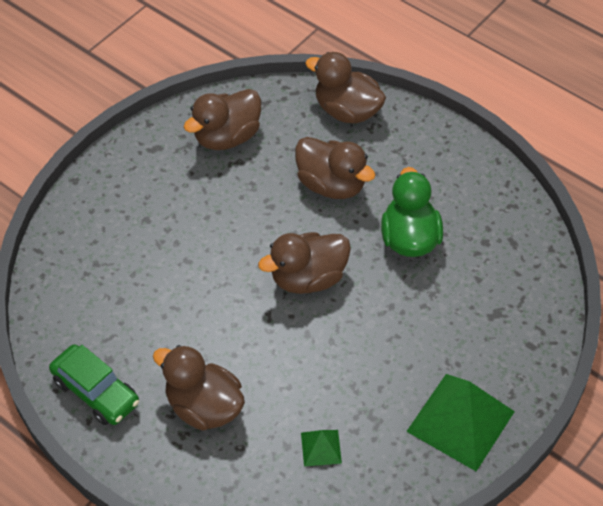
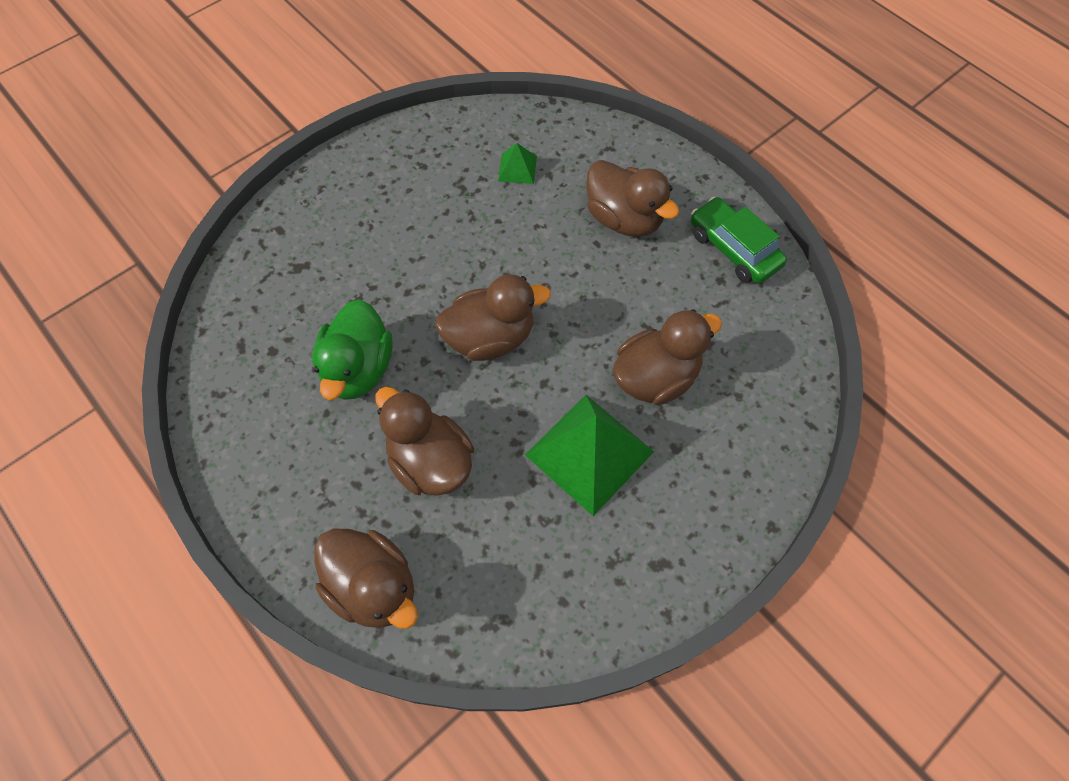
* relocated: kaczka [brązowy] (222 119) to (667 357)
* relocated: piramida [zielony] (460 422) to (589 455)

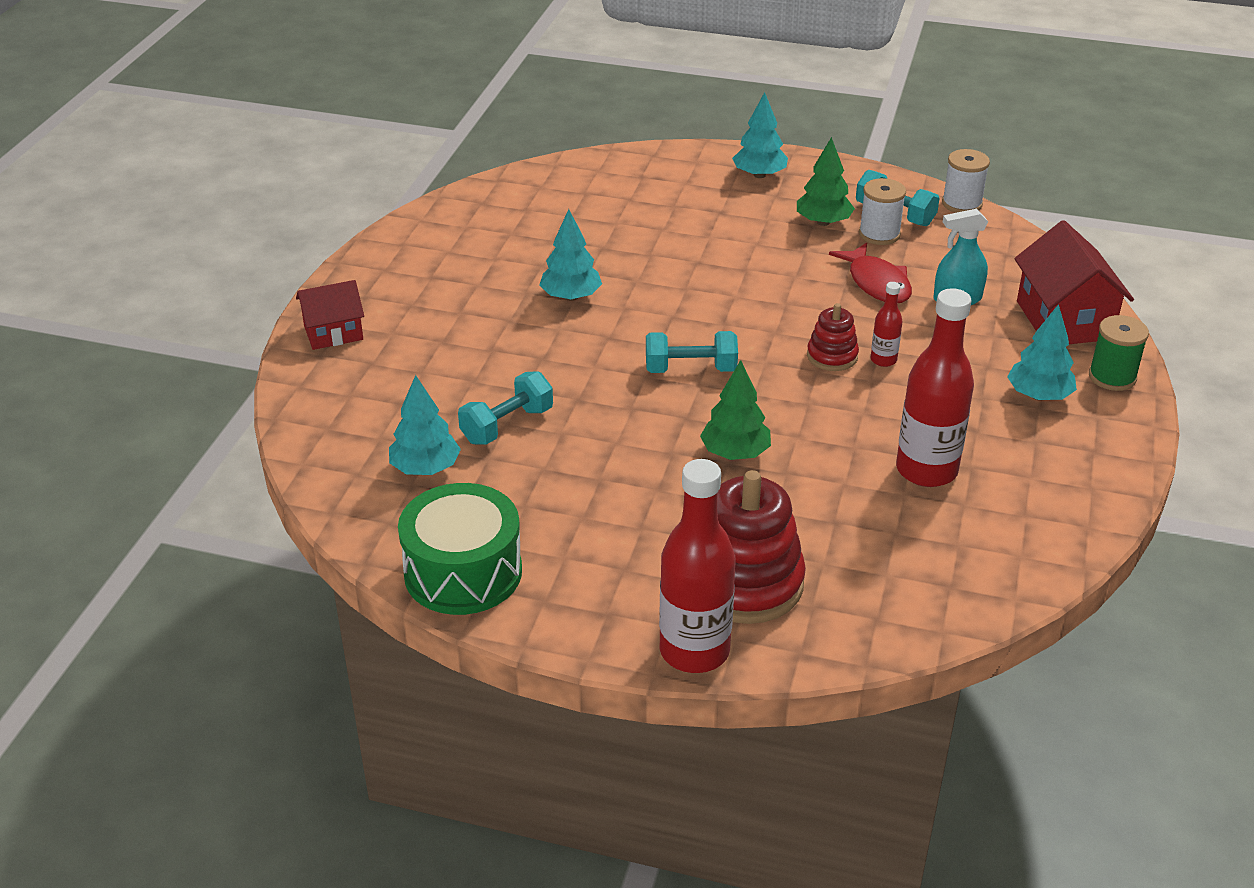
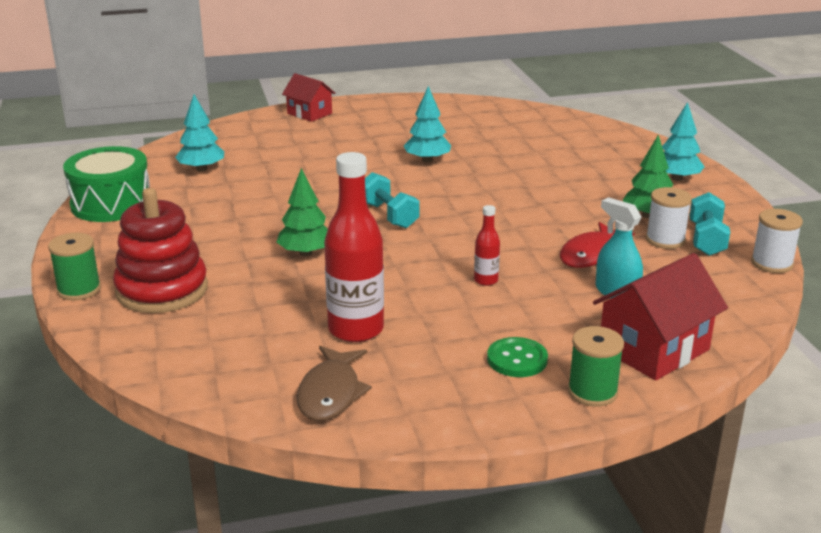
* missing: hantel [turkusowy] (505 408)
* exchanged: butelka [czerwony] (697 566) to szpulka [zielony] (74 267)
* missing: zabawka nakładanka [czerwony] (833 337)
* exchanged: drzewko [turkusowy] (1042 352) to guzik [zielony] (517 357)
* appeared: ryba [brązowy] (334 383)

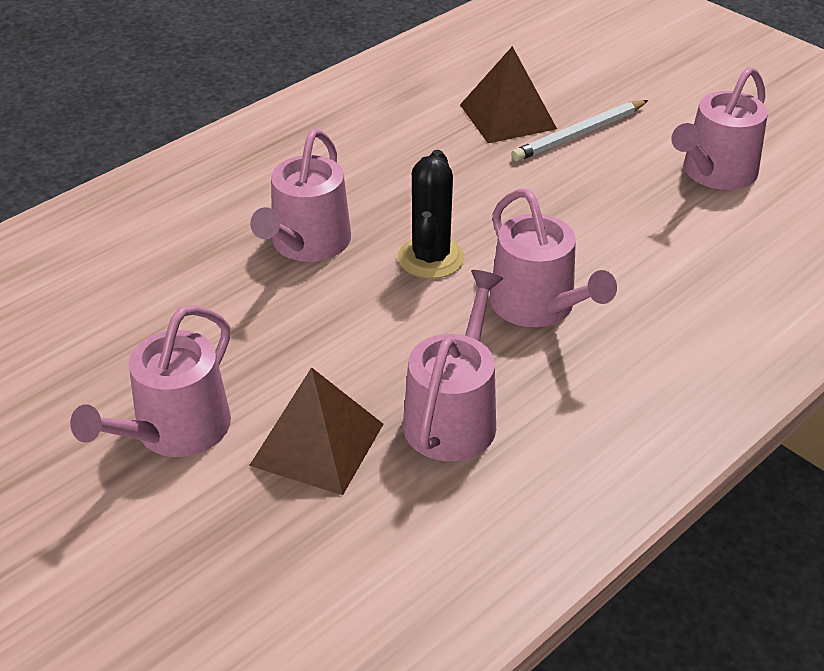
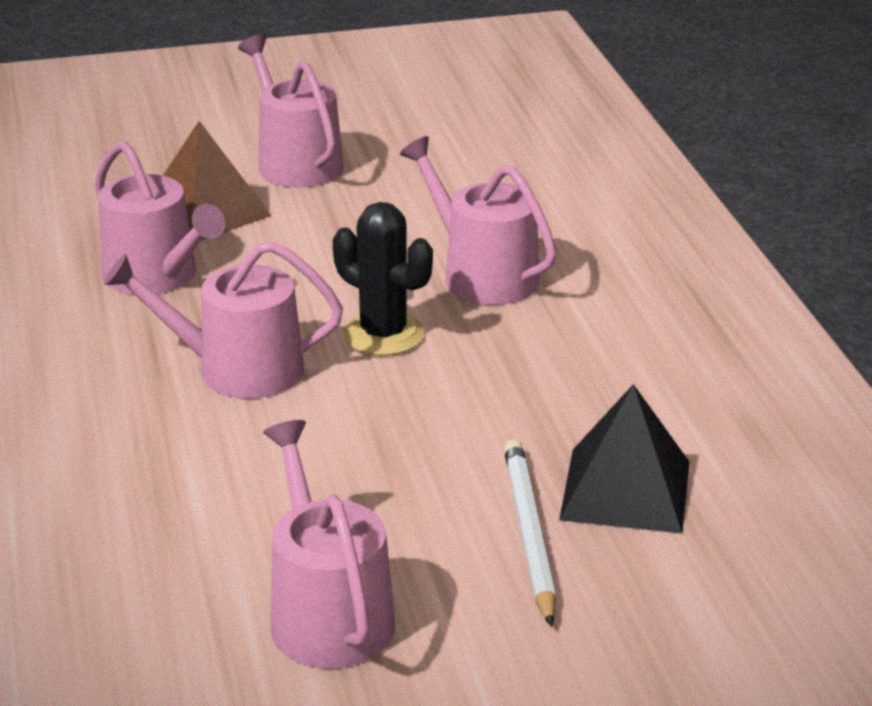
* colour: piramida [brązowy] (508 94) to piramida [czarny] (624 459)

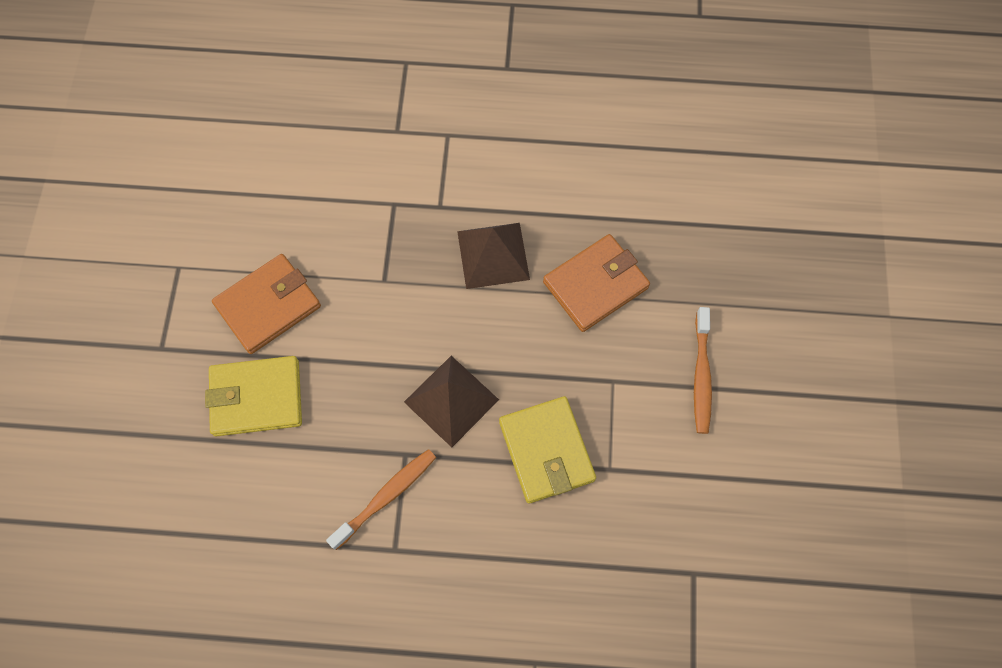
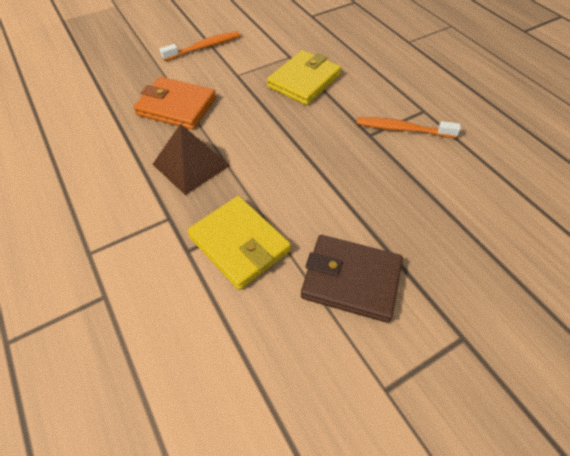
* relocated: portfel [żółty] (253 396) to (239 243)
* colour: portfel [pomarańczowy] (266 304) to portfel [brązowy] (352 279)
* missing: piramida [brązowy] (451 402)

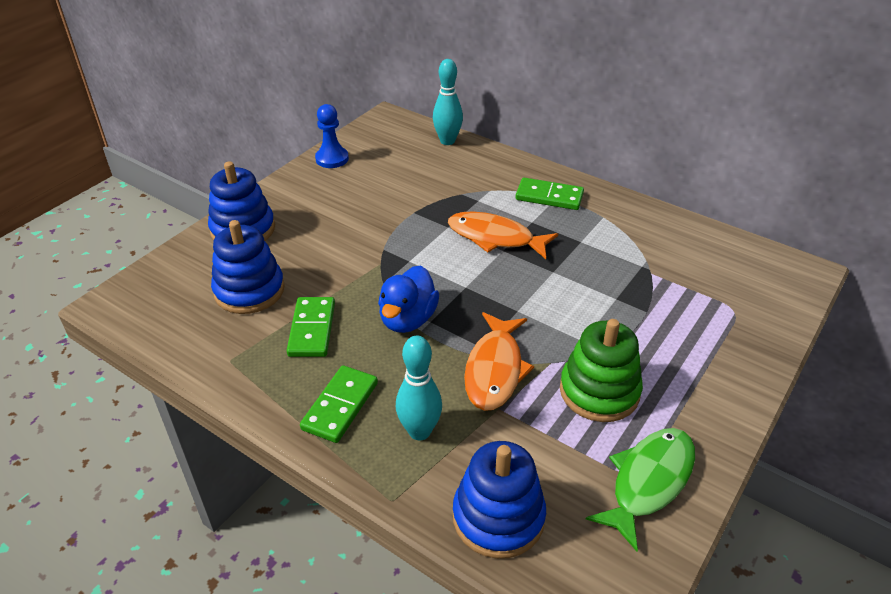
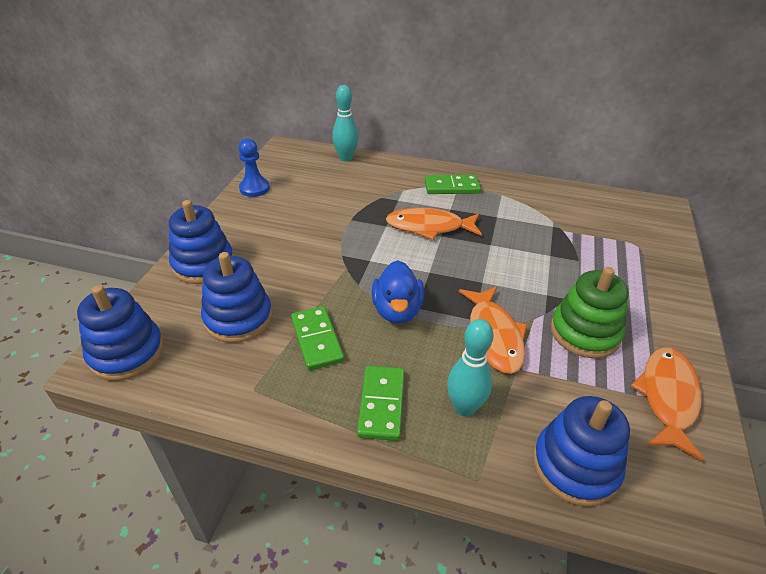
* colour: ryba [zielony] (640 490) to ryba [pomarańczowy] (667 404)
* appeared: zabawka nakładanka [niebieski] (120 333)

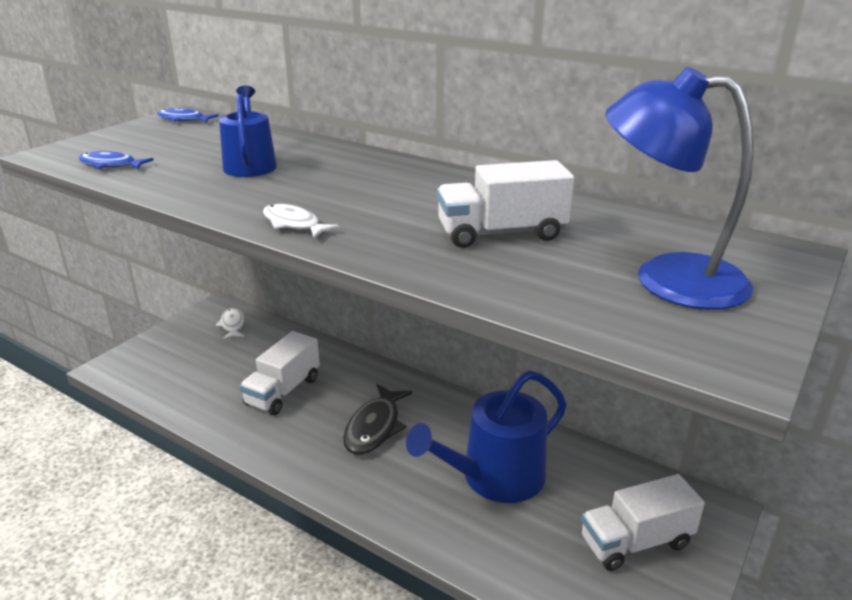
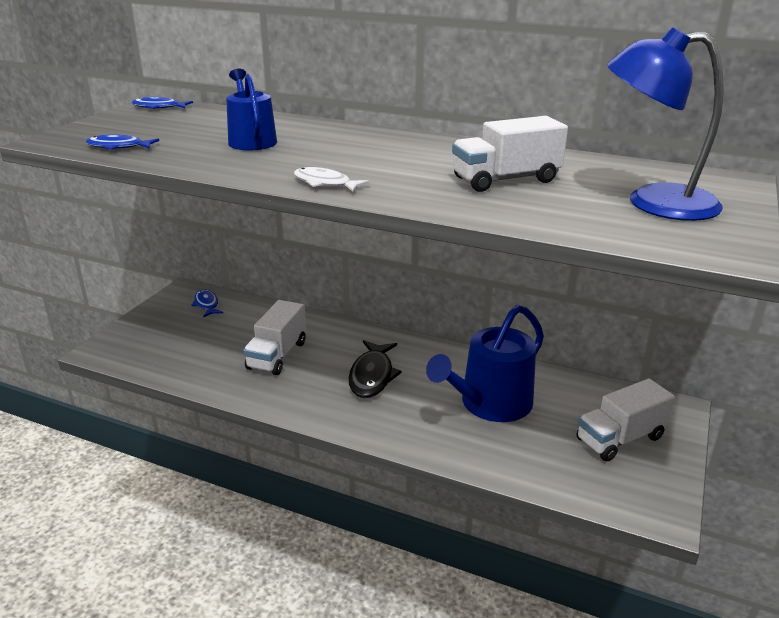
* colour: ryba [biały] (230 324) to ryba [niebieski] (207 303)

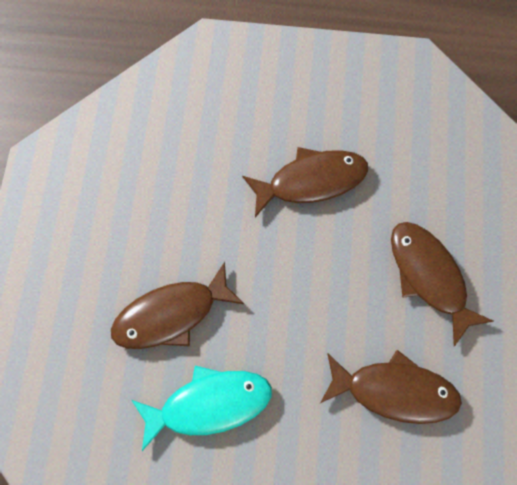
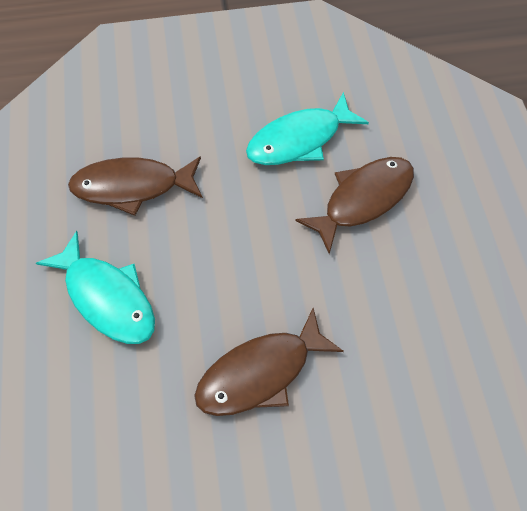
* colour: ryba [brązowy] (442 284) to ryba [turkusowy] (95 287)

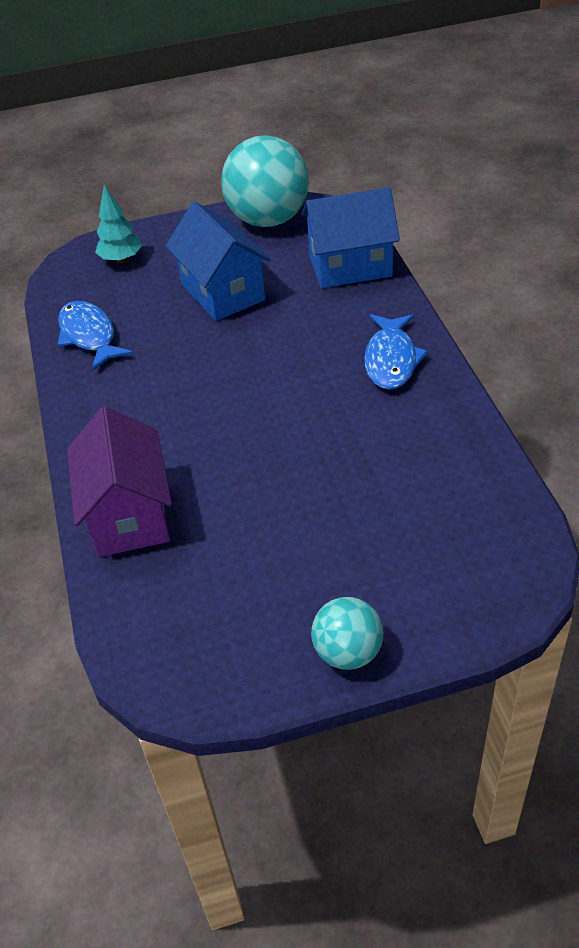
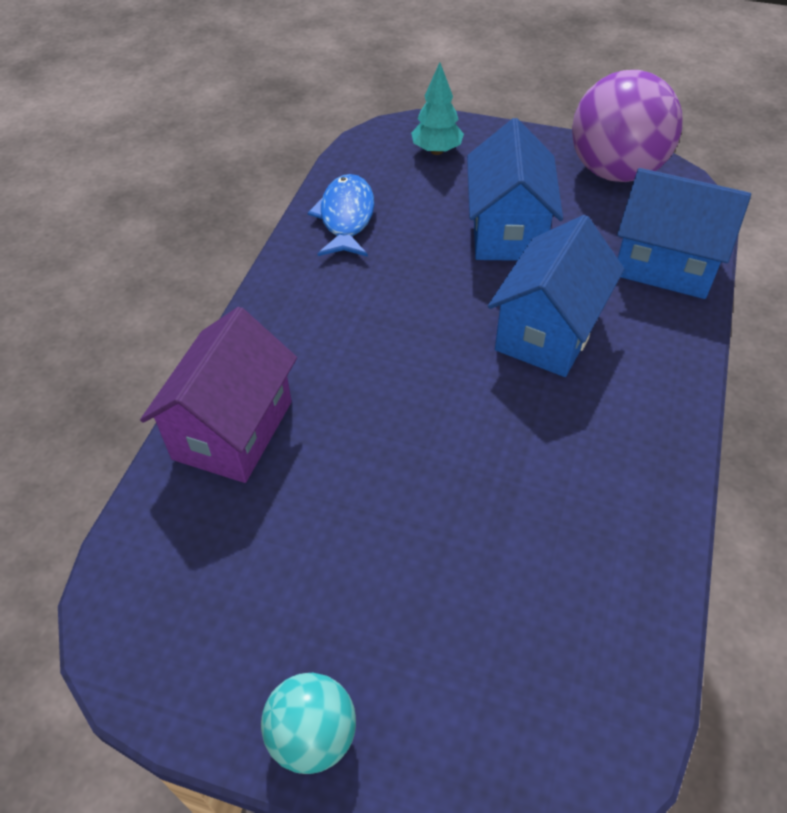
* colour: piłka [turkusowy] (265 181) to piłka [fioletowy] (627 126)
* missing: ryba [niebieski] (396 352)
* appeared: domek [niebieski] (556 296)

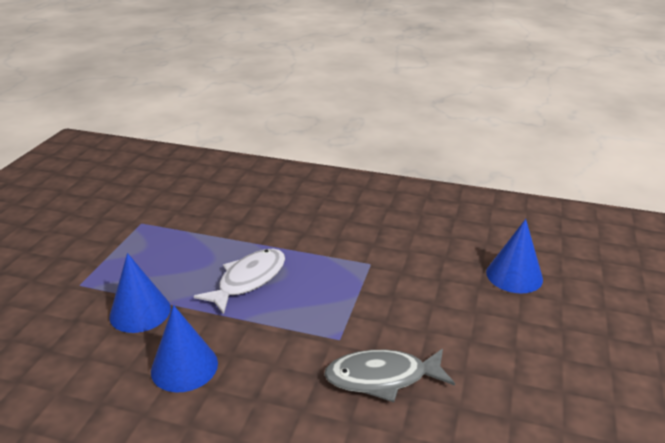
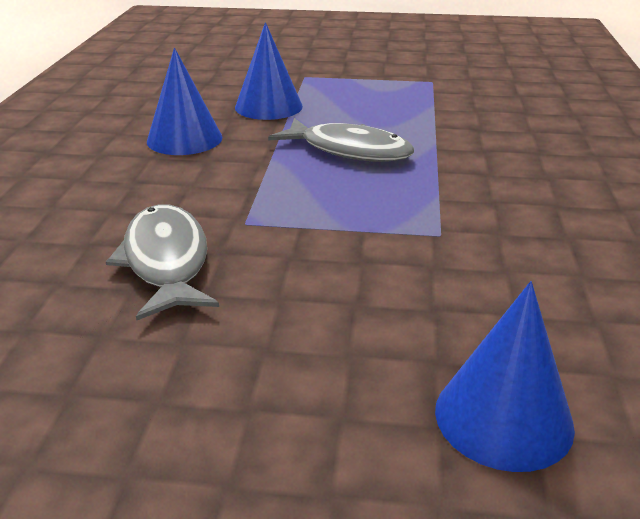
* colour: ryba [biały] (239 281) to ryba [szary] (341 140)

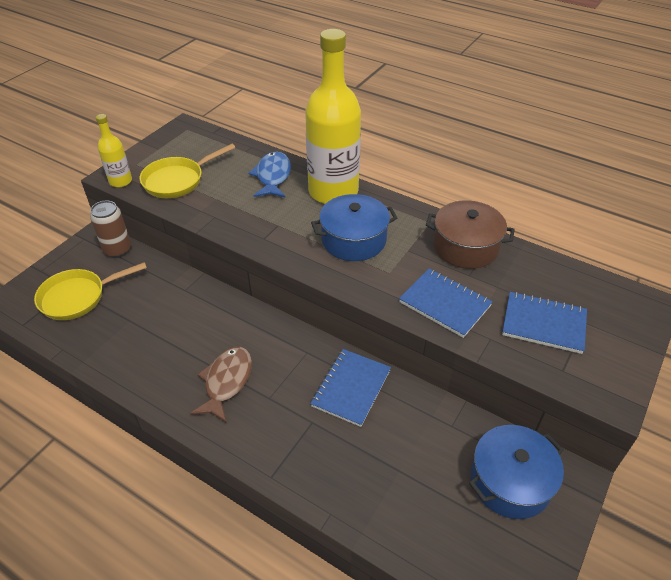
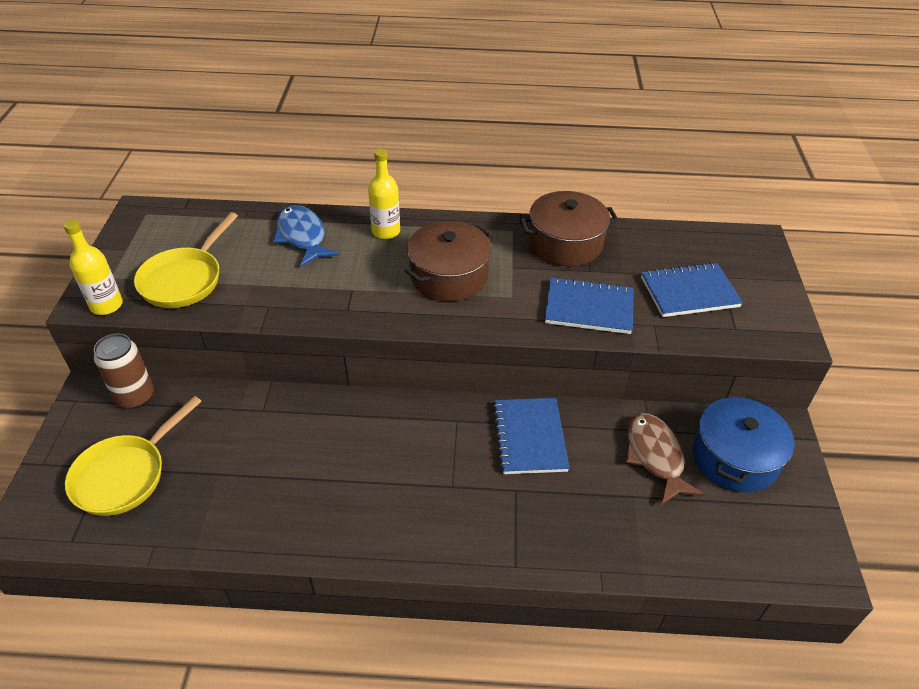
* relocated: ryba [brązowy] (221 385) to (665 459)
* size: butelka [żółty] (333 116) = (384 194) x0.47
* colour: garnek [niebieski] (354 227) to garnek [brązowy] (448 261)

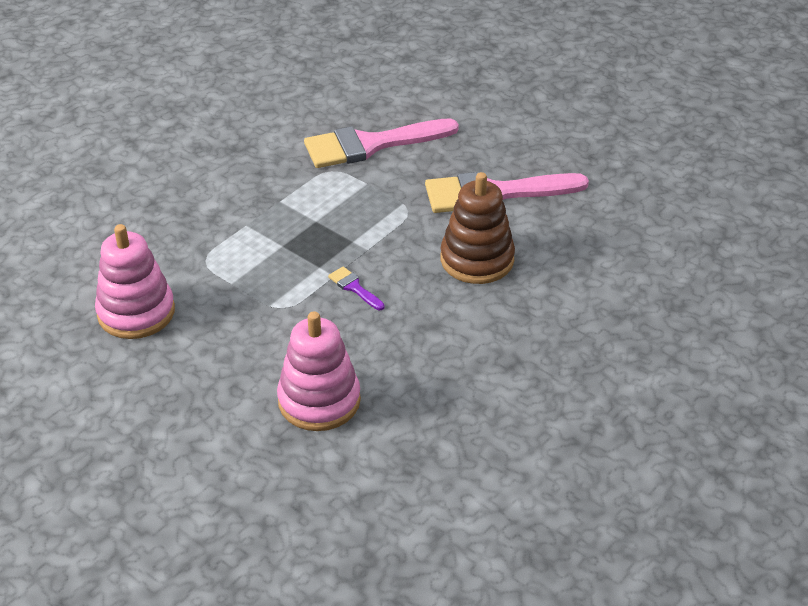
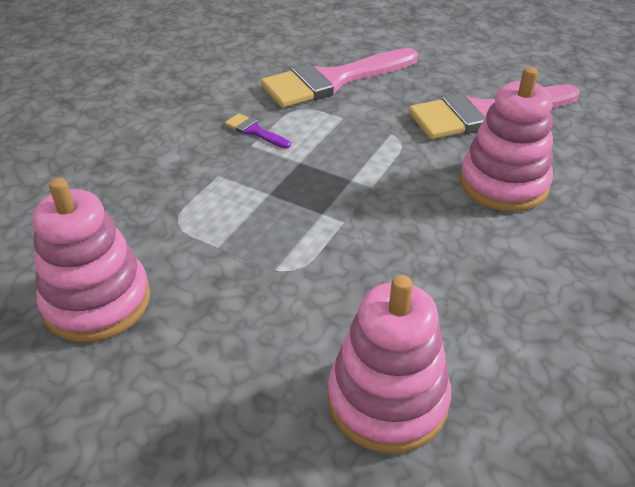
* relocated: pędzel [fioletowy] (356 288) to (258 131)
* colour: zabawka nakładanka [brązowy] (478 228) to zabawka nakładanka [różowy] (506 139)

